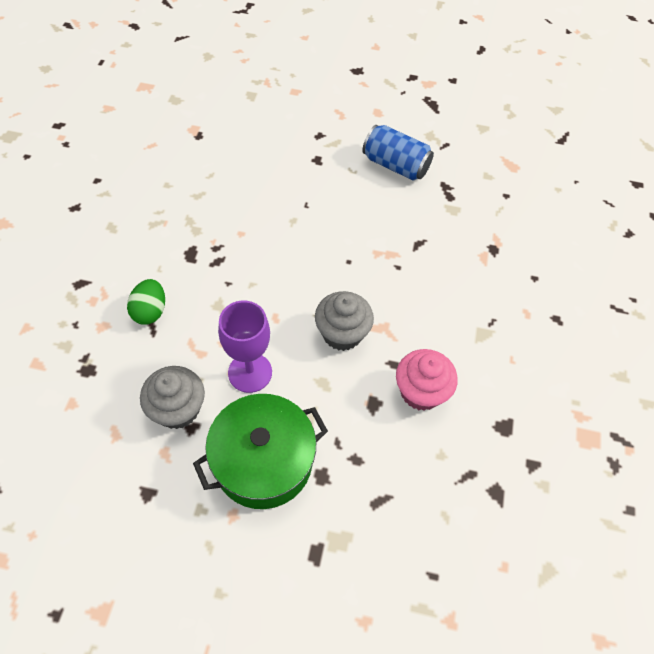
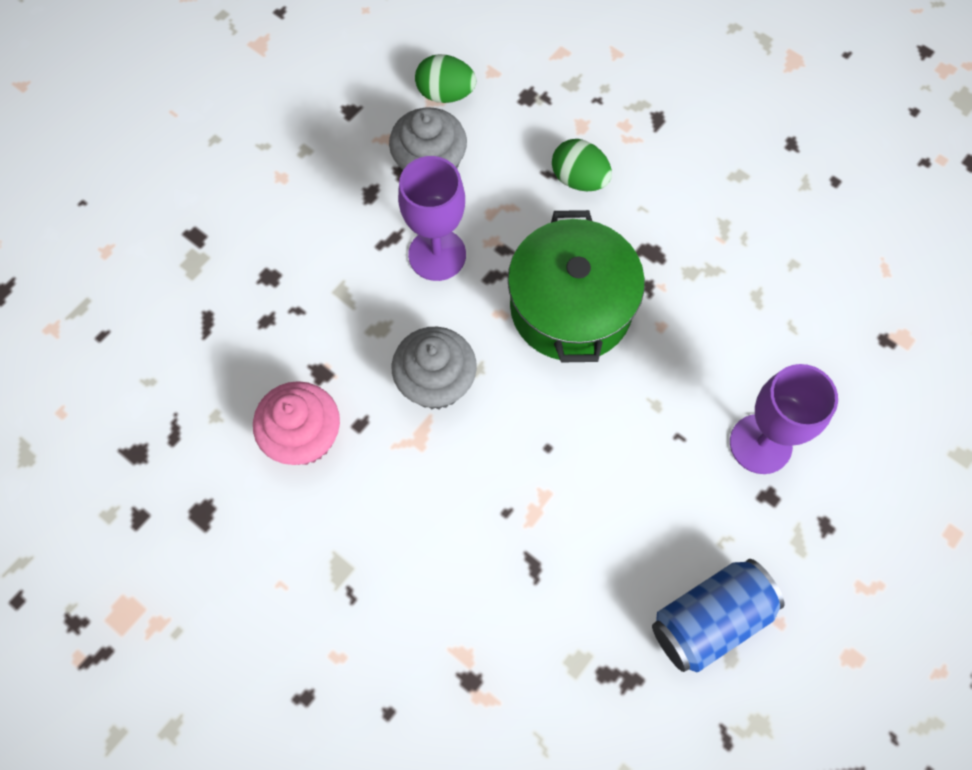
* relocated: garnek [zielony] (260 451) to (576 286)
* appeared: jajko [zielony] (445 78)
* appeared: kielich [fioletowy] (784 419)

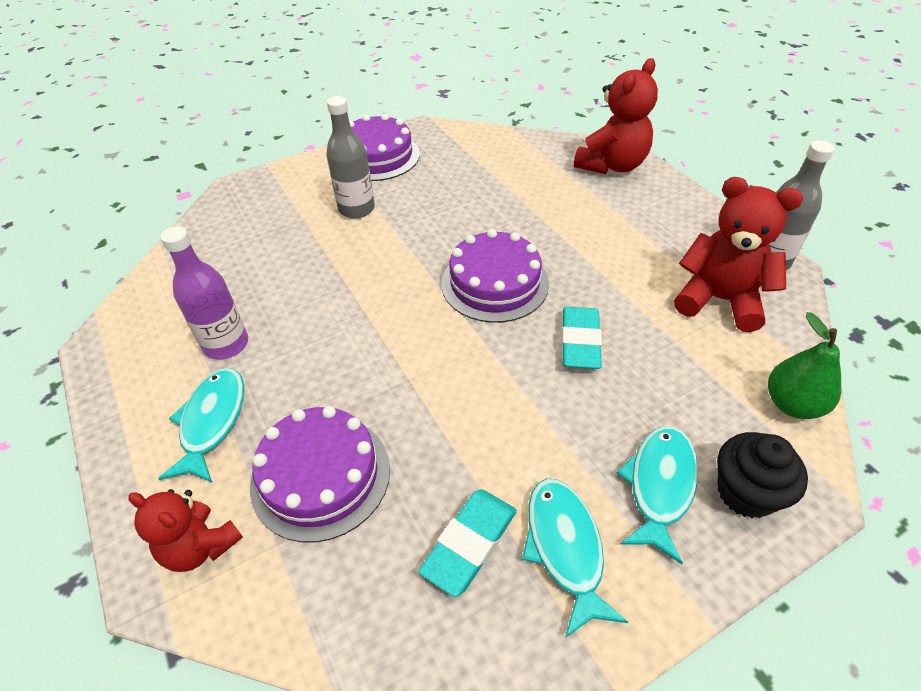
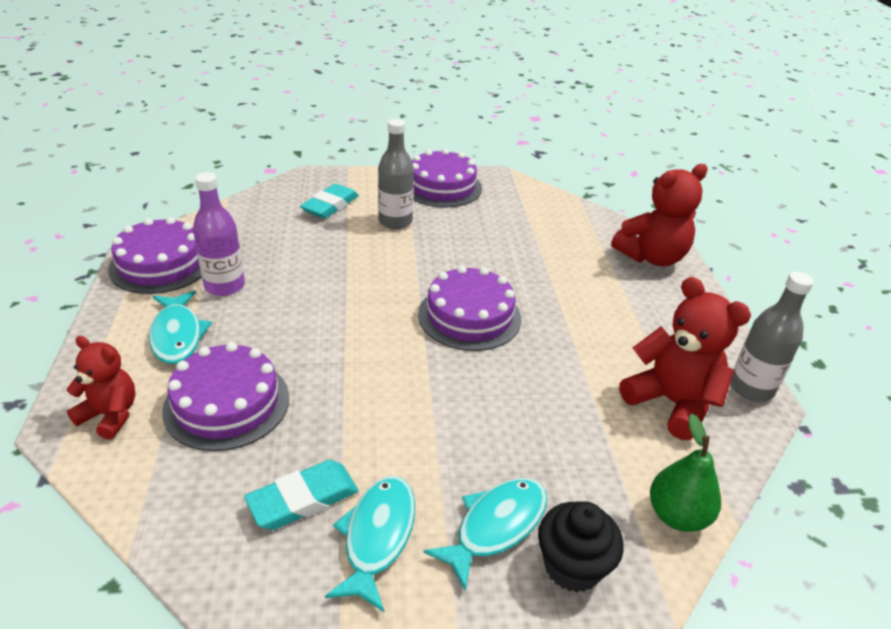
* spun: miś [czerwony] (185 530) = (101 388) 150 degrees clockwise
* spun: ryba [turkusowy] (201 425) = (180 327) 135 degrees clockwise
* relocated: gumka do mazania [turkusowy] (581 338) to (329 201)
* appeared: tort [fioletowy] (155 255)

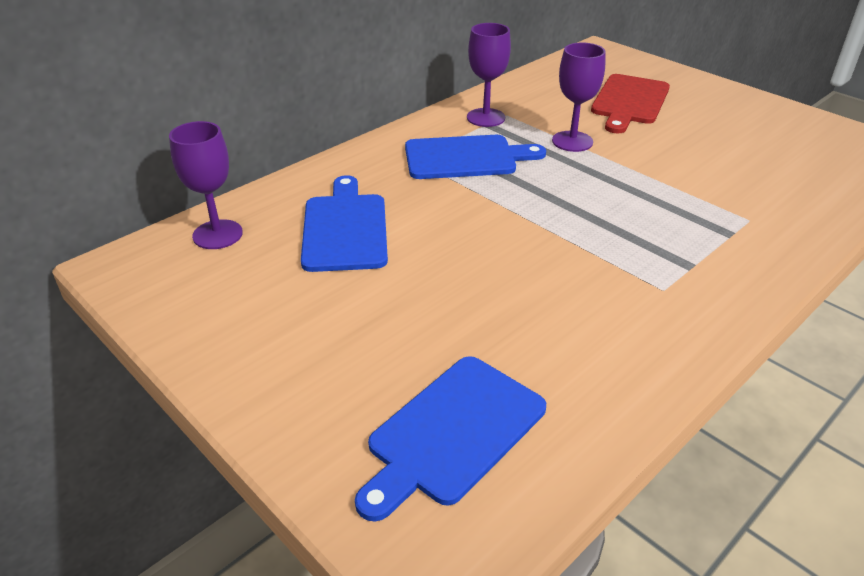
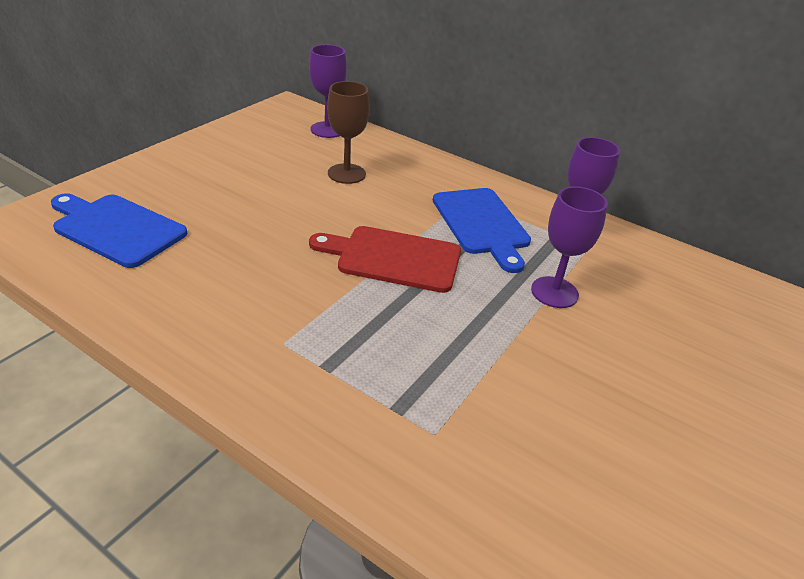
* exchanged: deska do krojenia [niebieski] (344 223) to kielich [brązowy] (348 132)
* relocated: deska do krojenia [czerwony] (630 103) to (385 259)

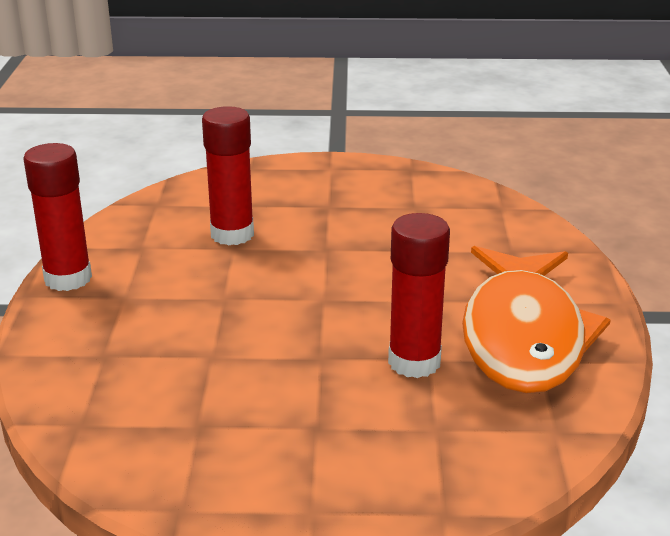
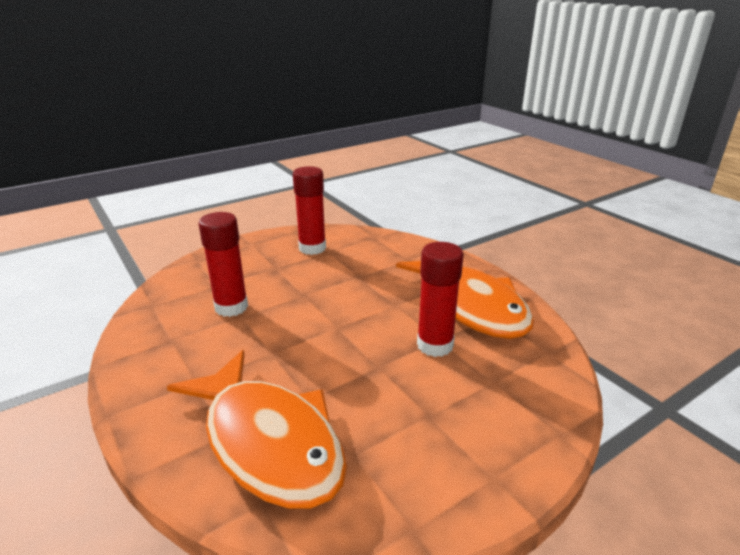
* relocated: klej w sztyfcie [czerwony] (57 217) to (309 210)
* appeared: ryba [pomarańczowy] (257 429)

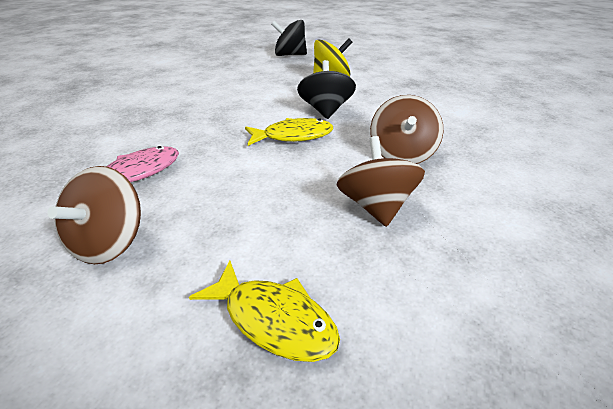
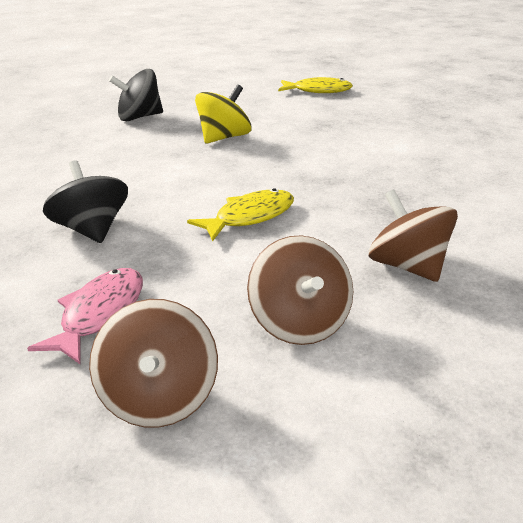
* relocated: ryba [żółty] (264 311) to (315 85)
* relocated: bączek [czarny] (326 89) to (85 202)
* relocated: bączek [brązowy] (406 129) to (300 290)

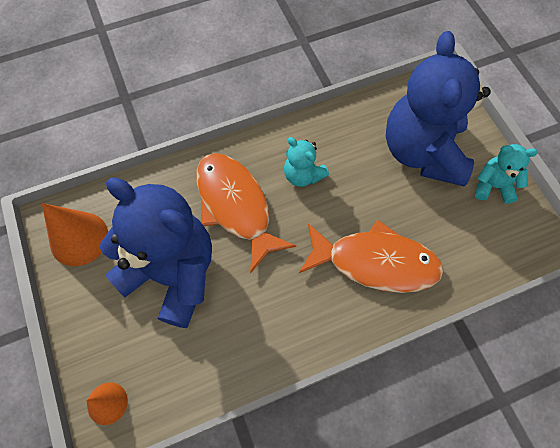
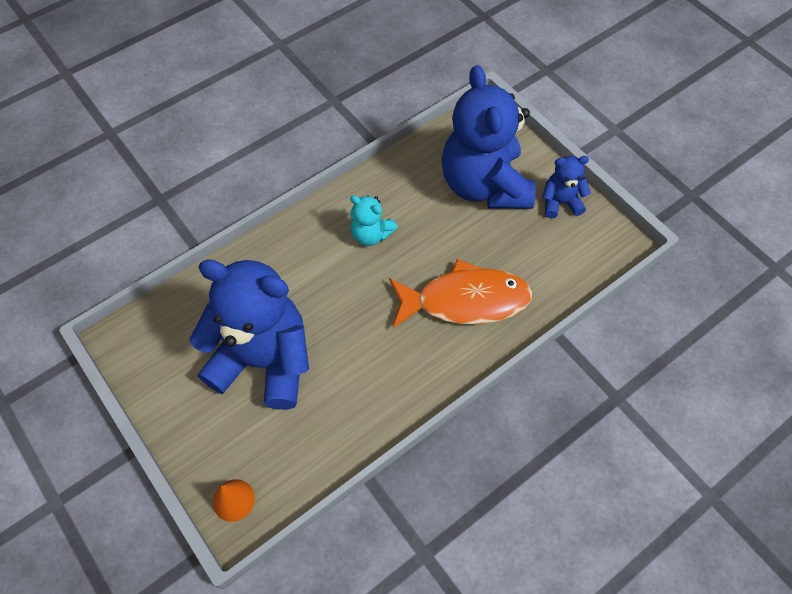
* missing: stożek [pomarańczowy] (75 234)
* missing: ryba [pomarańczowy] (246 213)
* colour: miś [turkusowy] (506 174) to miś [niebieski] (566 187)

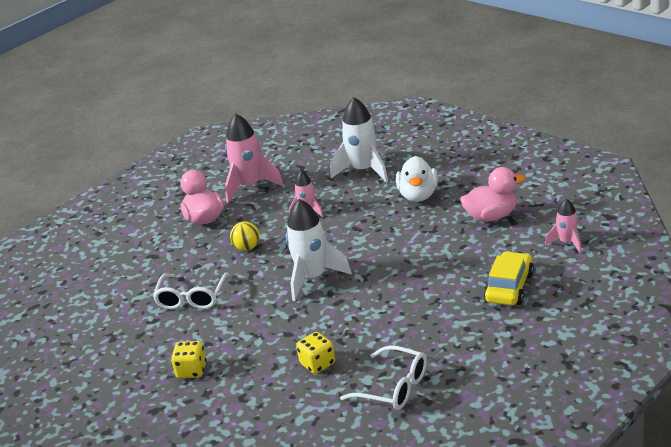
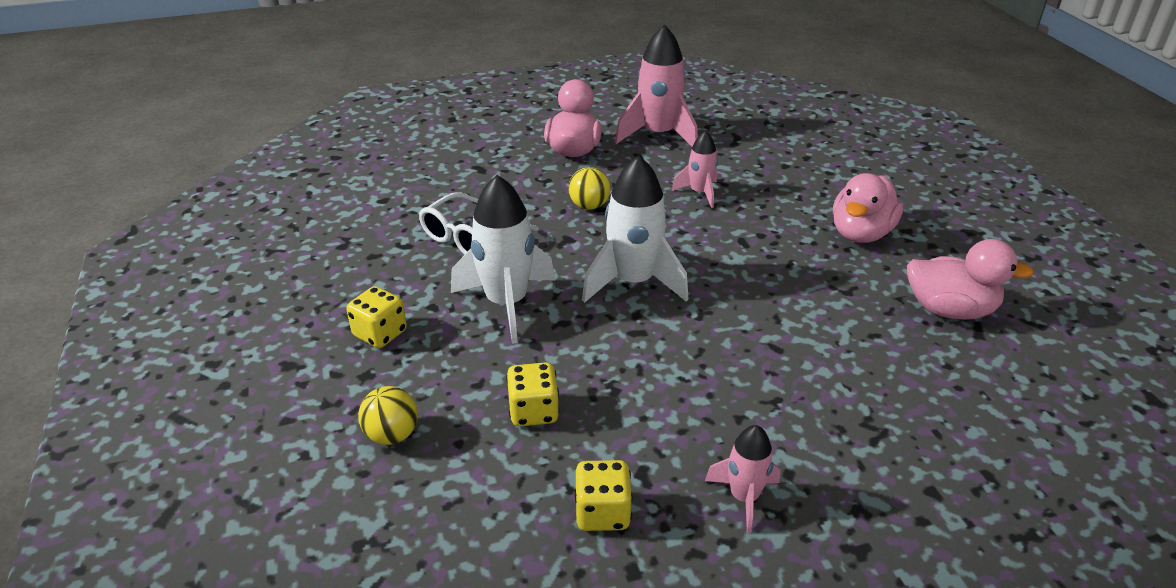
* relocated: rakieta [biały] (359 139) to (503 259)
* exchanged: okulary [biały] (383 377) to kostka do gry [żółty] (604 495)
* colour: kaczka [biały] (417 179) to kaczka [różowy] (868 208)
* missing: samochód [żółty] (509 278)
* relocated: rakieta [różowy] (563 226) to (742 479)
* appeared: piłka [żółty] (388 415)

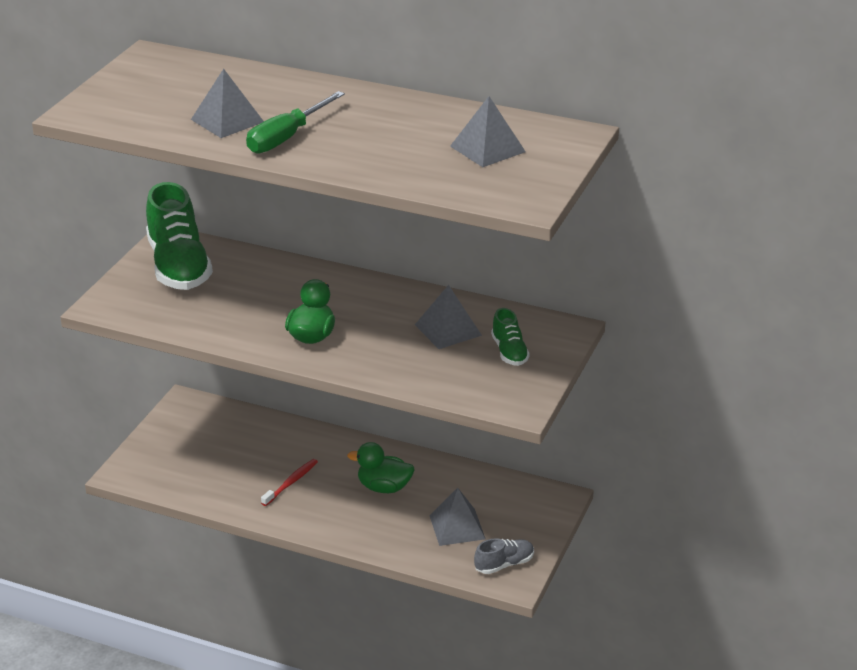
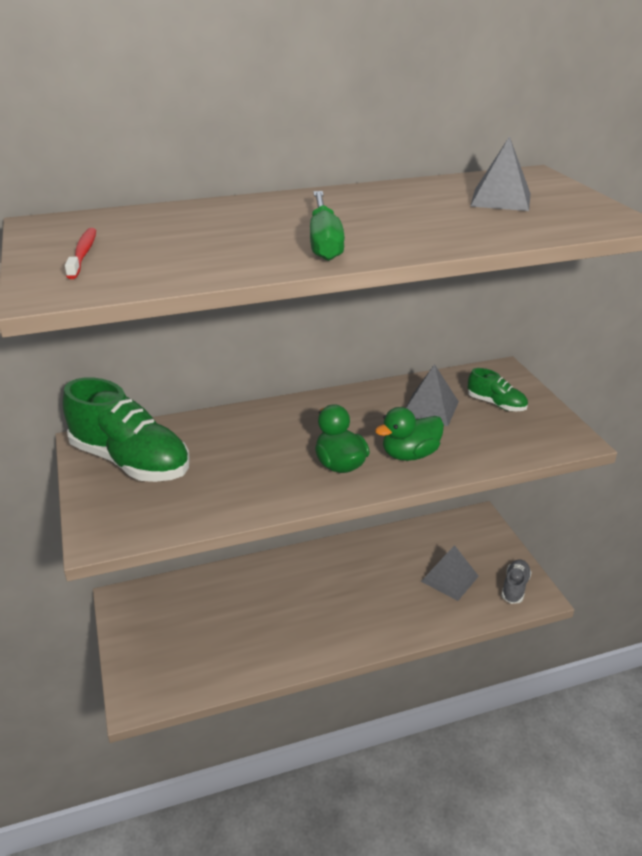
* missing: piramida [szary] (227 103)
* relocated: szczoteczka do zębów [czerwony] (289 482) to (80 253)
* relocated: kaczka [zielony] (380 467) to (409 434)

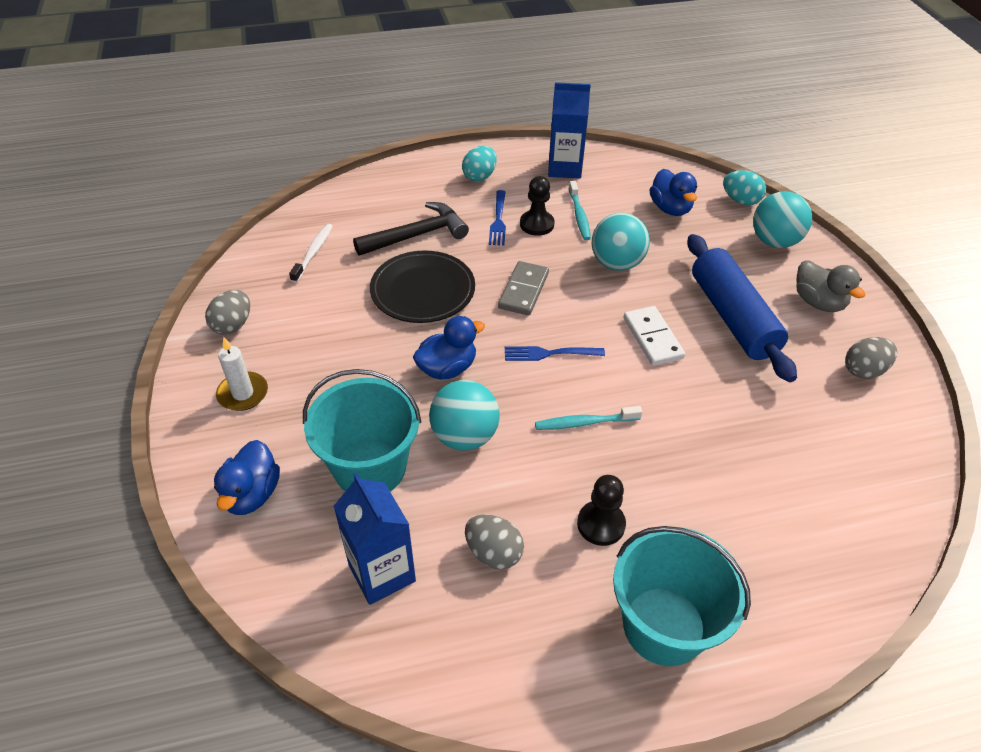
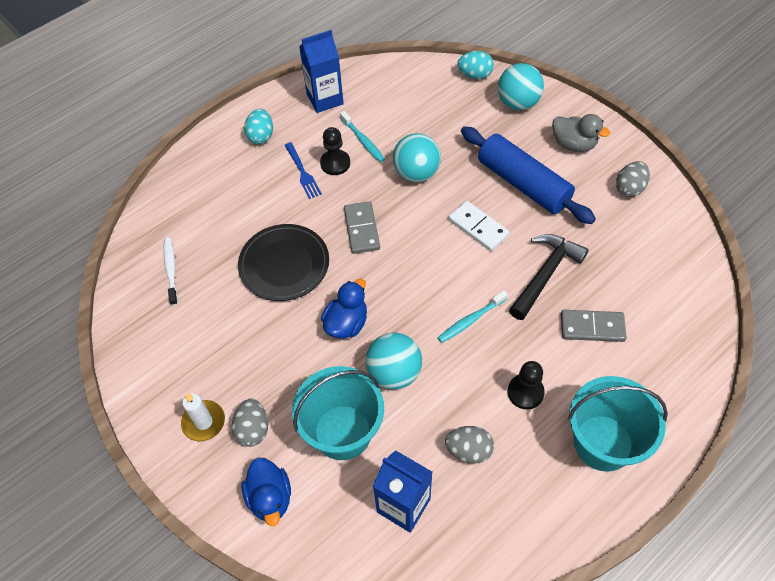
* relocated: jajko [szary] (227 312) to (250 423)
* relocated: młotek [czarny] (411 229) to (549 277)
* missing: widelec [niebieski] (555 353)
* missing: kaczka [niebieski] (673 192)
* appeared: kostka domina [szary] (594 326)

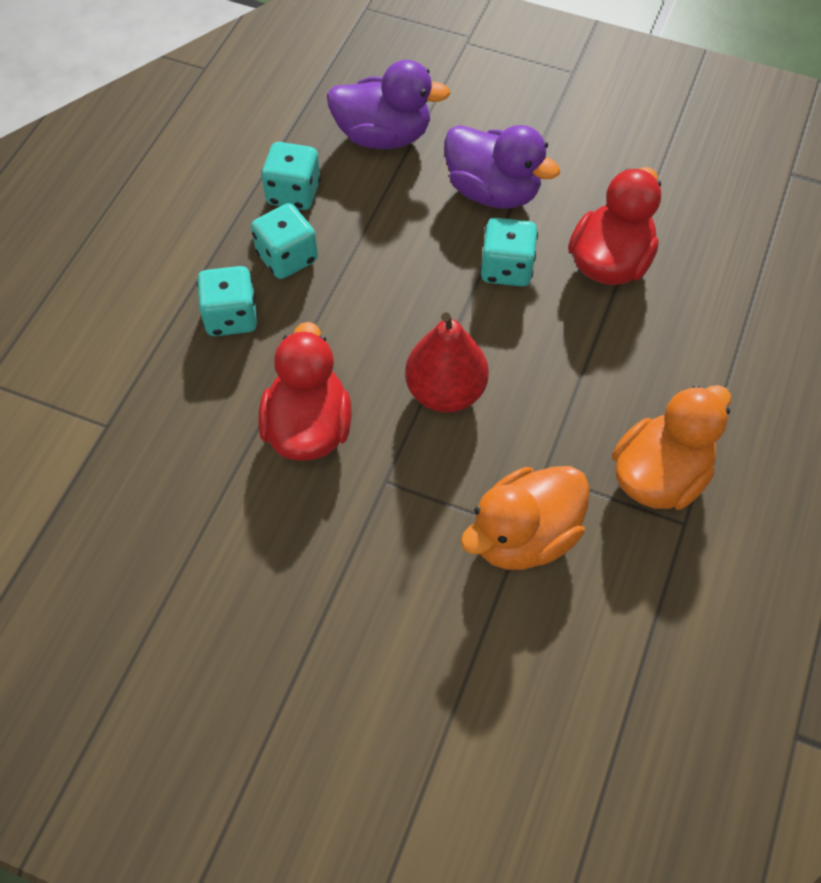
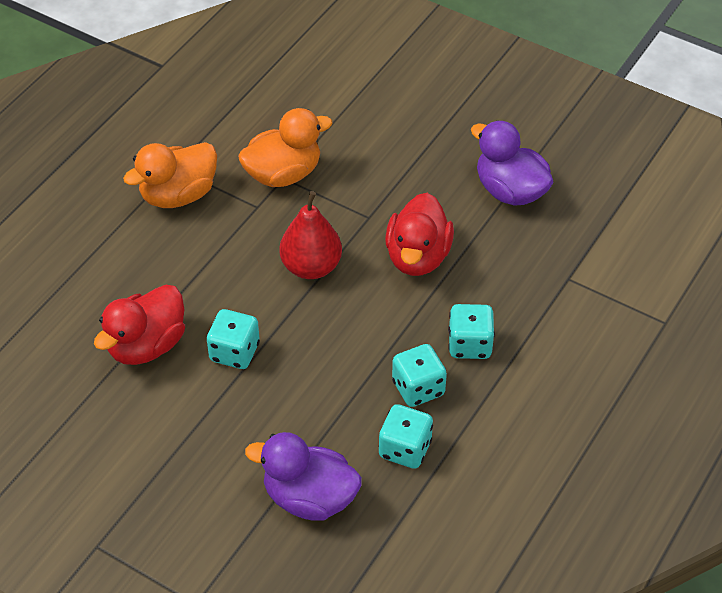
* relocated: kaczka [fioletowy] (502 167) to (512 163)

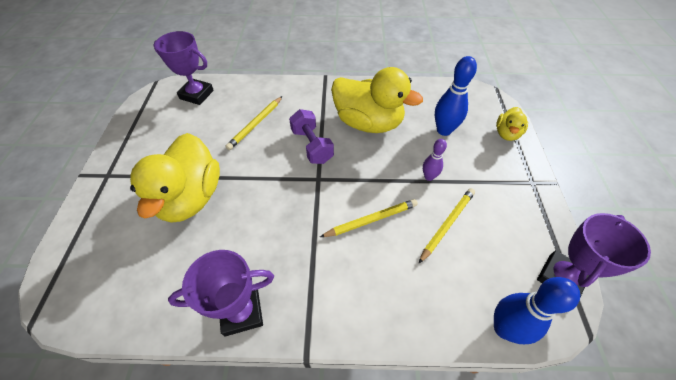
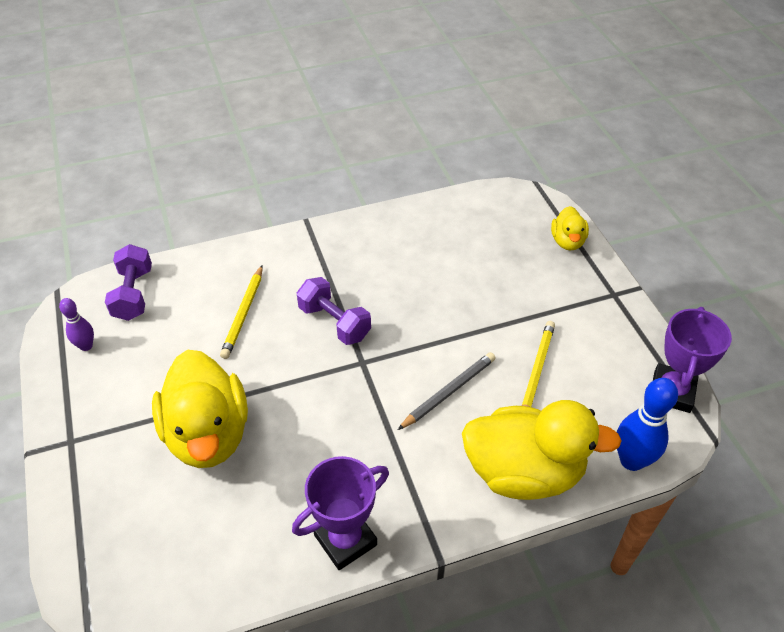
* exchanged: puchar [fioletowy] (183 68) to hantel [fioletowy] (128 282)
* colour: ołówek [żółty] (369 218) to ołówek [szary] (447 391)
* relocated: kaczka [żółty] (377 100) to (541 450)
* relocated: kręgiel [fioletowy] (435 160) to (76 324)
* missing: kręgiel [niebieski] (456 96)

